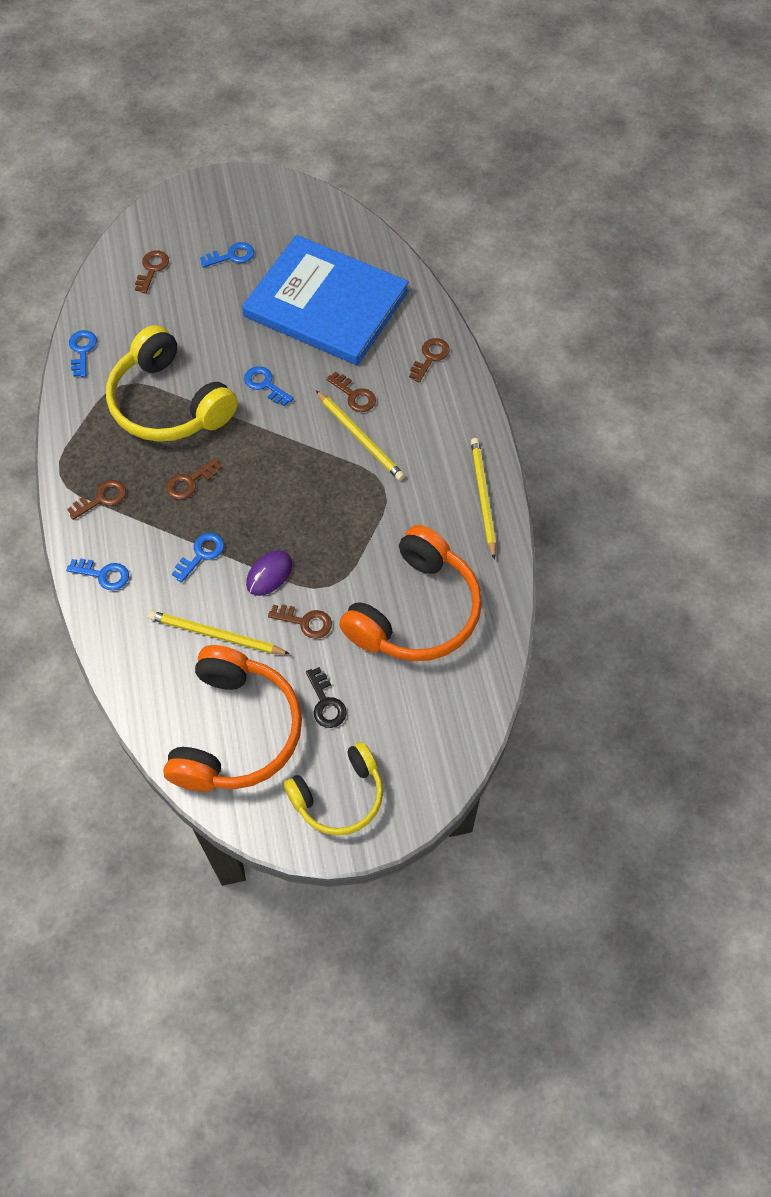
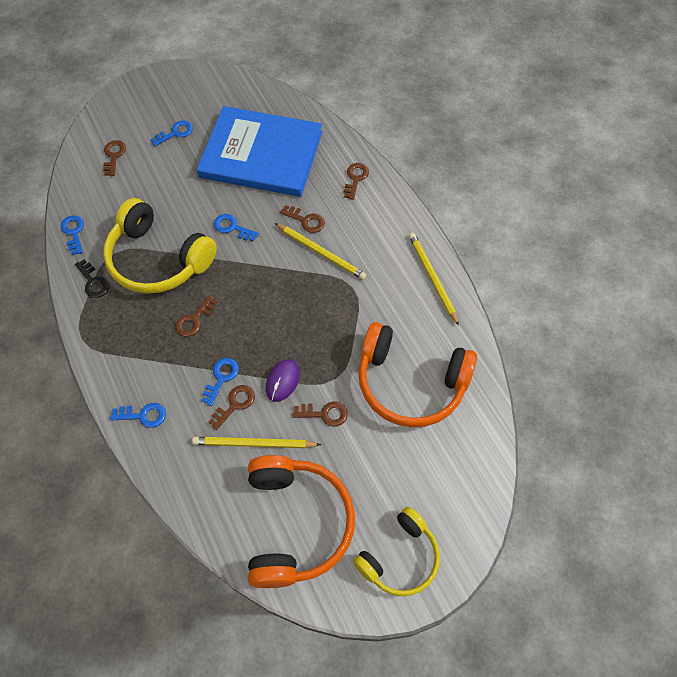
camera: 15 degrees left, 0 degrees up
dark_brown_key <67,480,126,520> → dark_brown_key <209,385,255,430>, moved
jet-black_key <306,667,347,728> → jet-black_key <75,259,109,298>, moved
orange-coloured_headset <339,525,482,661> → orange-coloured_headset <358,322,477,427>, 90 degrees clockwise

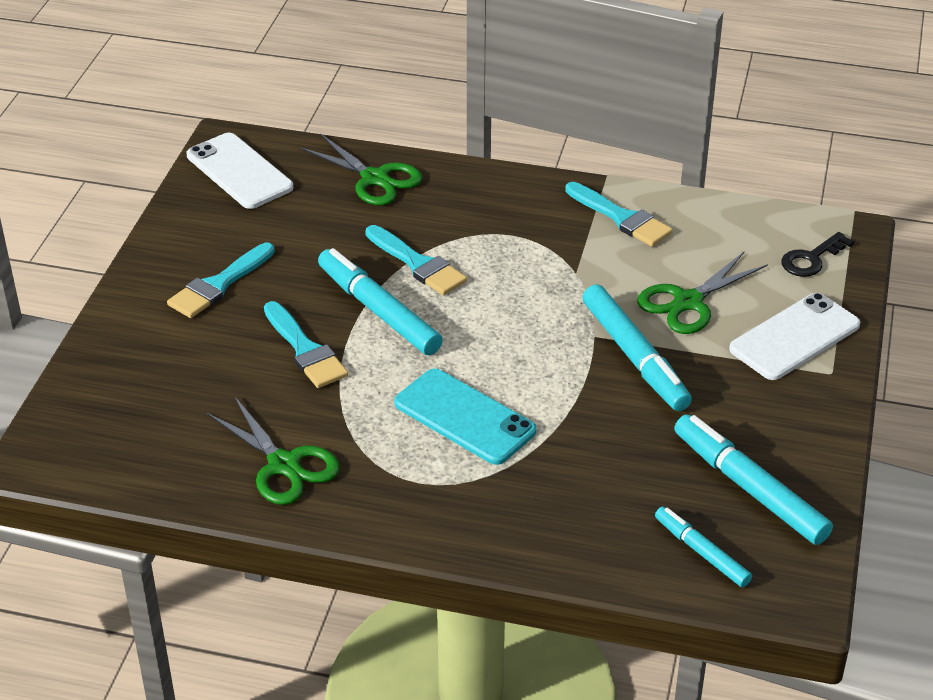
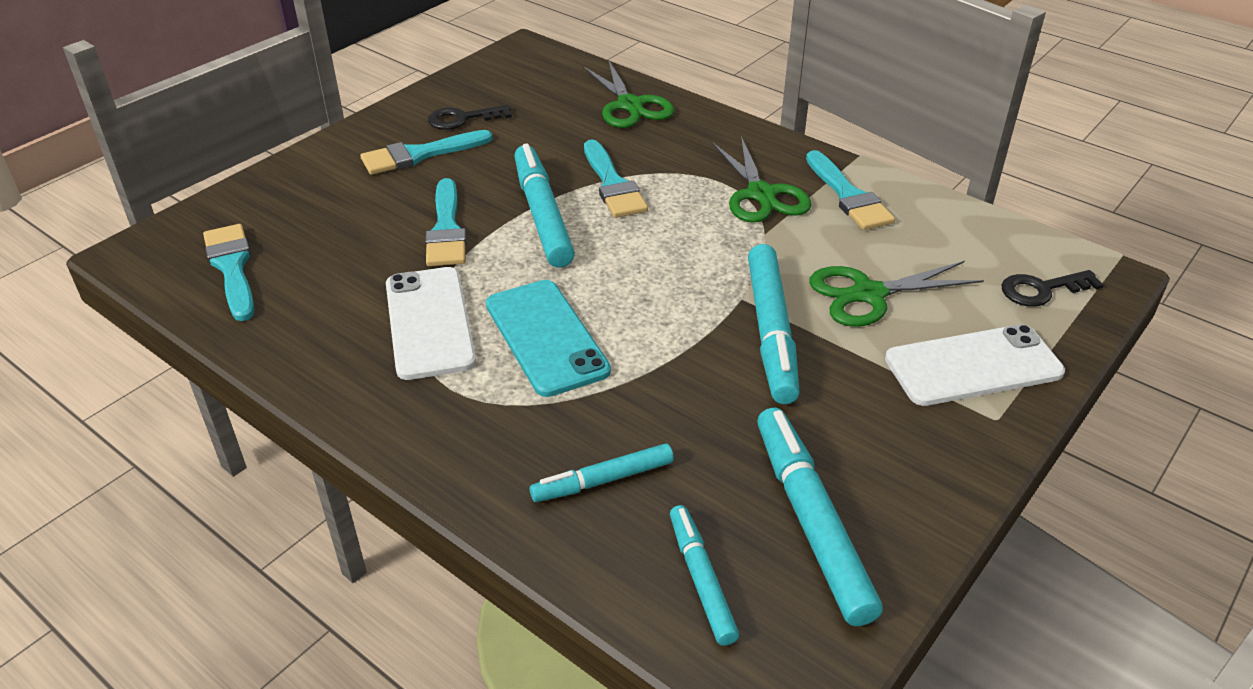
camera: 25 degrees right, 0 degrees up
- → turquoise_brush <203,224,254,321>
- → jet-black_key <428,105,512,130>
- → turquoise_felt_pen <530,443,674,502>
white_mobile_phone <186,133,293,209> → white_mobile_phone <386,267,476,380>, moved
green_scissors <206,396,340,505> → green_scissors <712,136,811,223>, moved

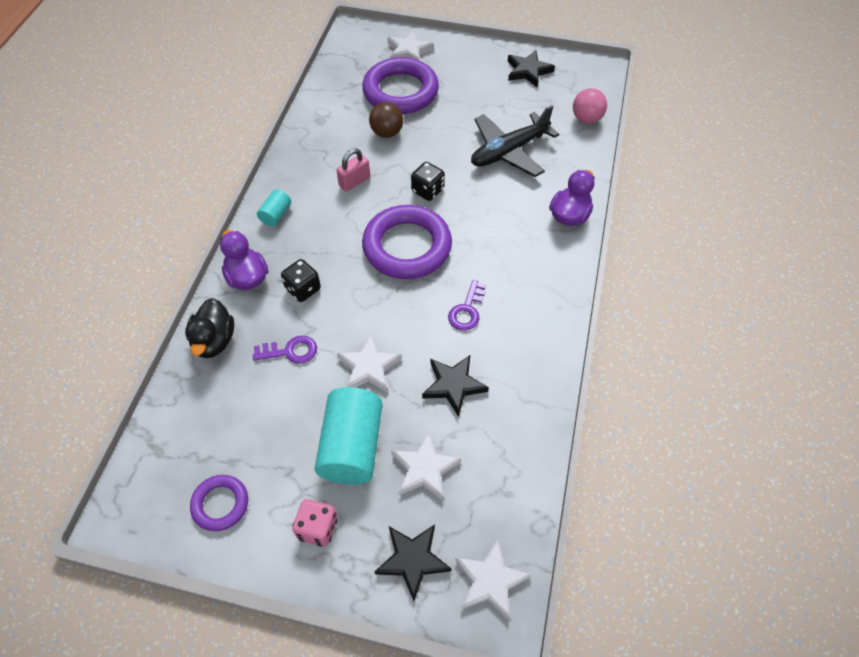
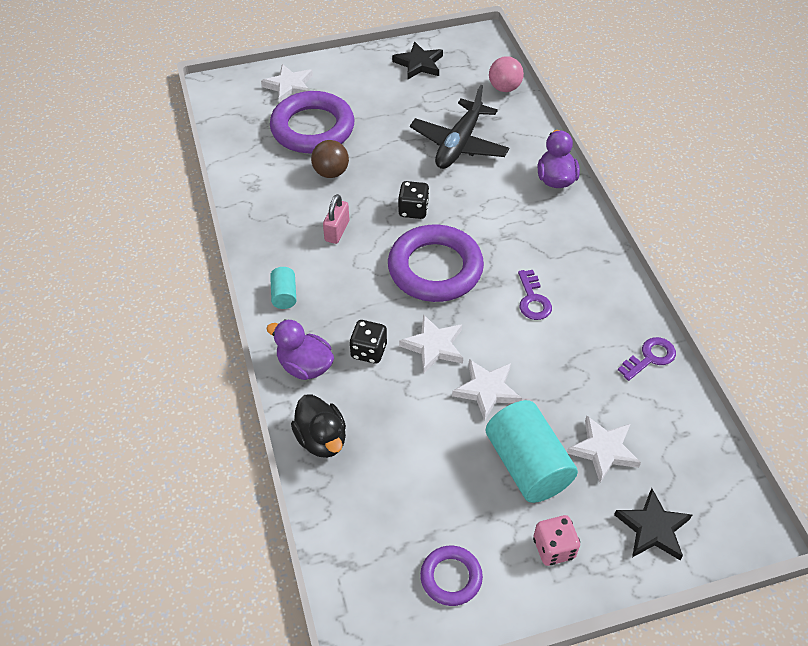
camera: 30 degrees left, 5 degrees down
jet-black_star_shape <422,355,489,417> → -
purple_key <253,336,317,364> → purple_key <618,337,676,381>, moved
white_star_shape <455,540,531,620> → white_star_shape <399,314,463,374>, moved

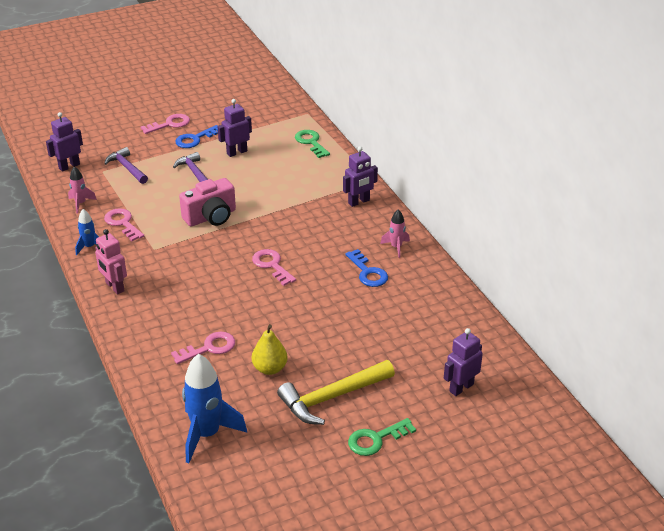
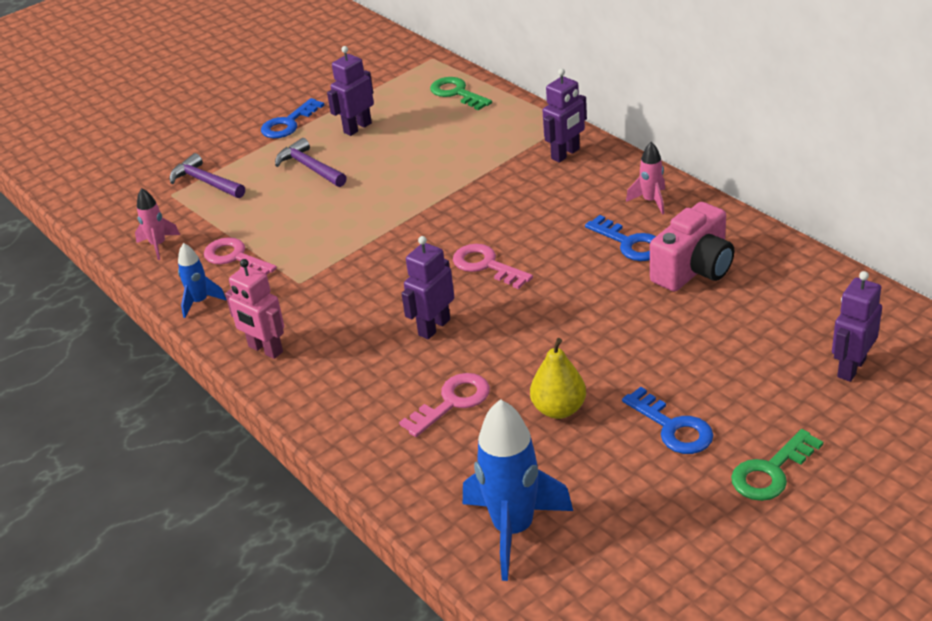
camera: 10 degrees left, 0 degrees up
rose-pink_key <141,114,190,134> → -
purple_toy_robot <46,112,83,171> → purple_toy_robot <401,236,454,339>, moved
rose-pink_compact_camera <179,178,236,227> → rose-pink_compact_camera <650,202,734,291>, moved
yellow_hammer <277,360,395,425> → blue_key <622,387,713,454>

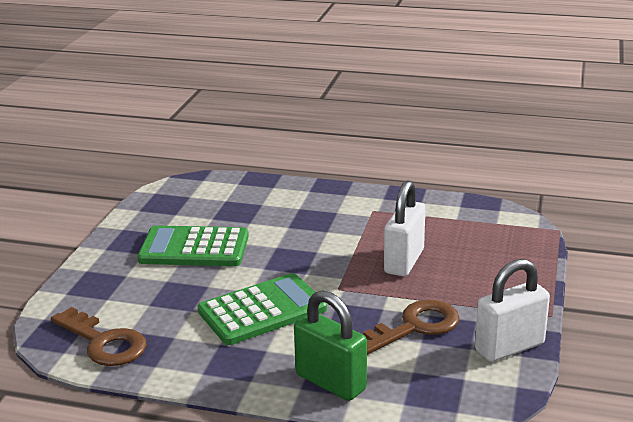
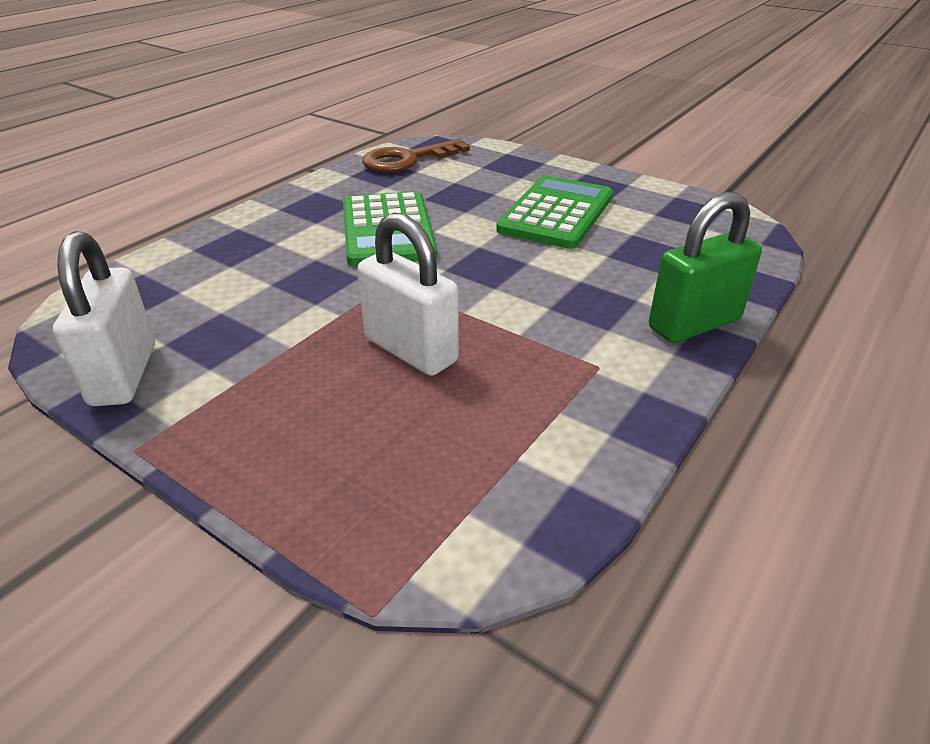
camera: 110 degrees right, 10 degrees up
dark_brown_key <363,300,460,355> → -
green_lock <294,290,367,401> → green_lock <649,192,762,343>, moved

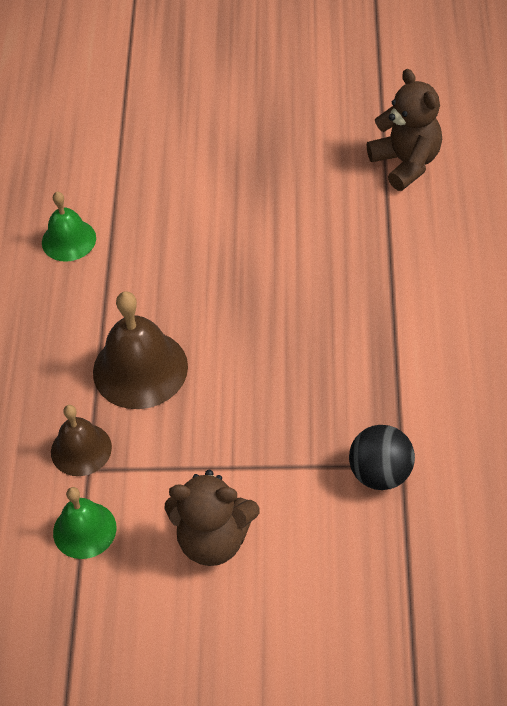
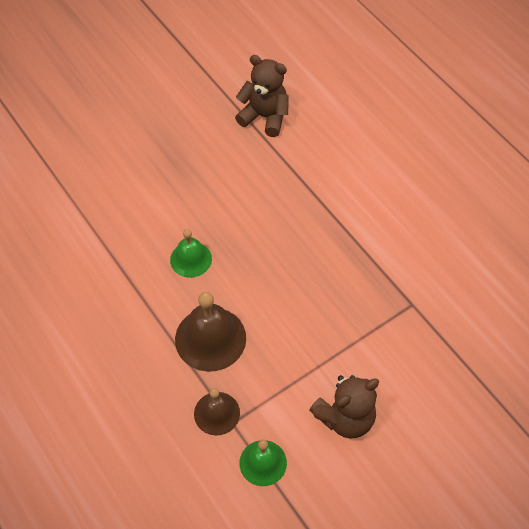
camera: 40 degrees left, 5 degrees up
jet-black_ball <349,425,415,490> → -
green_hand_bell <42,192,96,262> → green_hand_bell <170,229,212,278>, moved

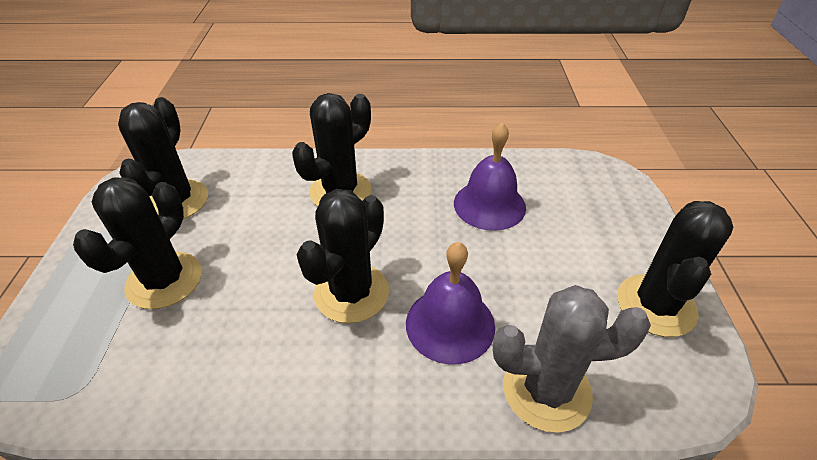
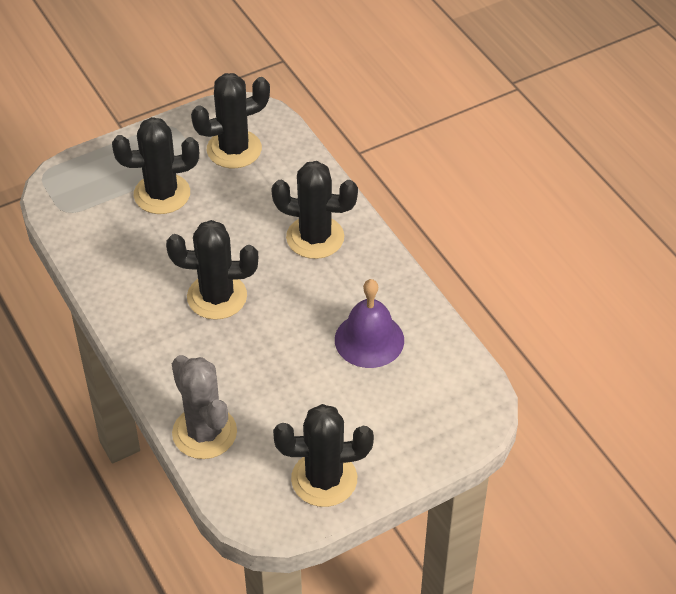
camera: 60 degrees right, 5 degrees up
purple_hand_bell <406,242,495,365> → -

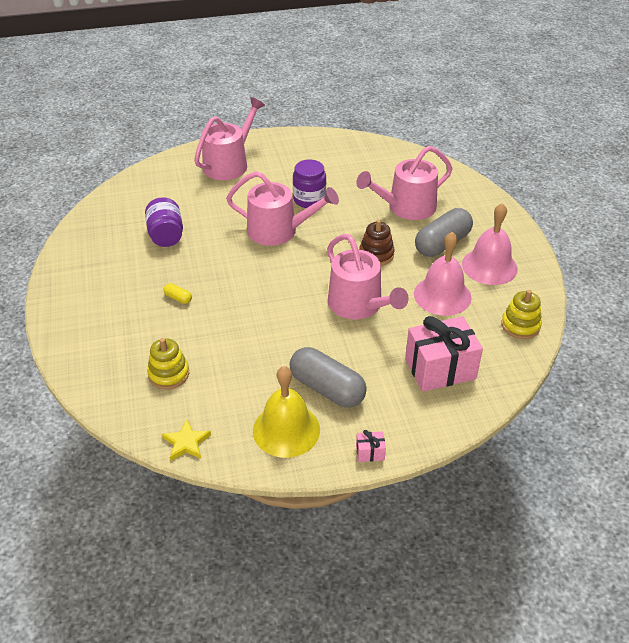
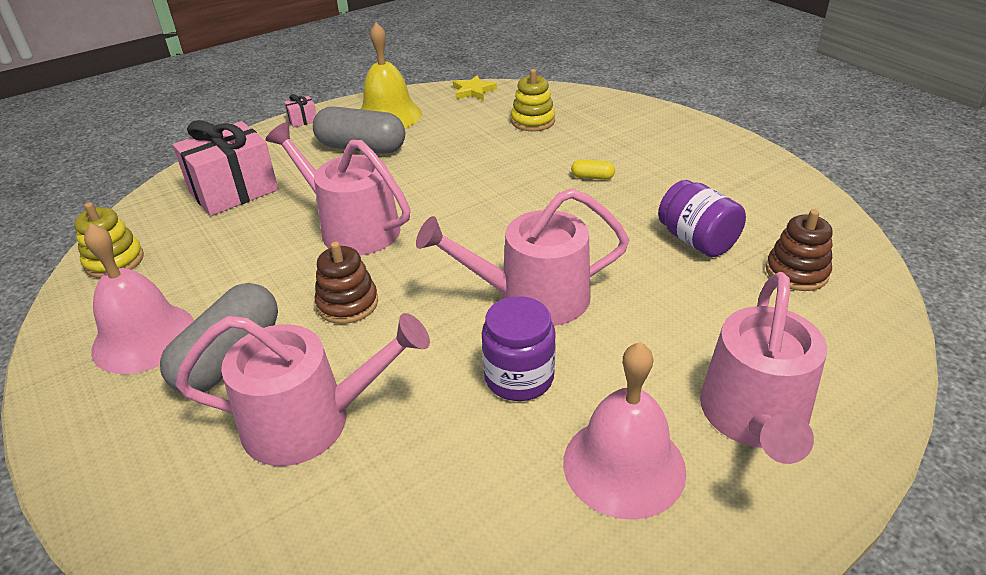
camera: 160 degrees right, 5 degrees down
- → dark_brown_ring_stacker <766,209,833,291>
rose-pink_hand_bell <414,232,472,316> → rose-pink_hand_bell <563,342,687,520>, moved
rose-pink_sprinkling_can <356,146,453,220> → rose-pink_sprinkling_can <175,313,430,466>, 45 degrees clockwise

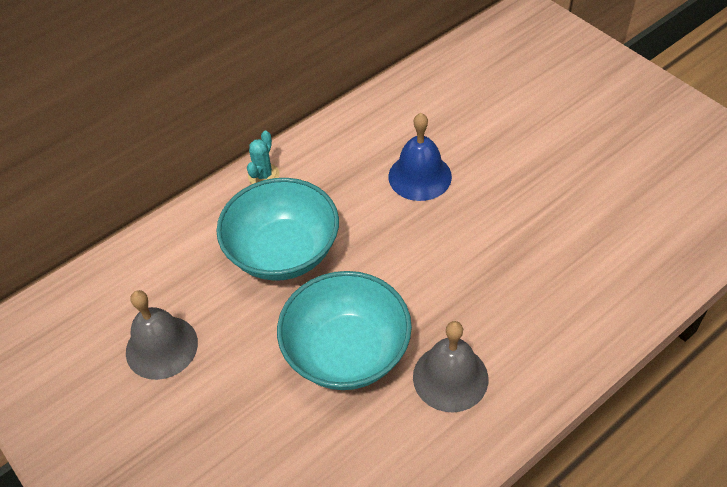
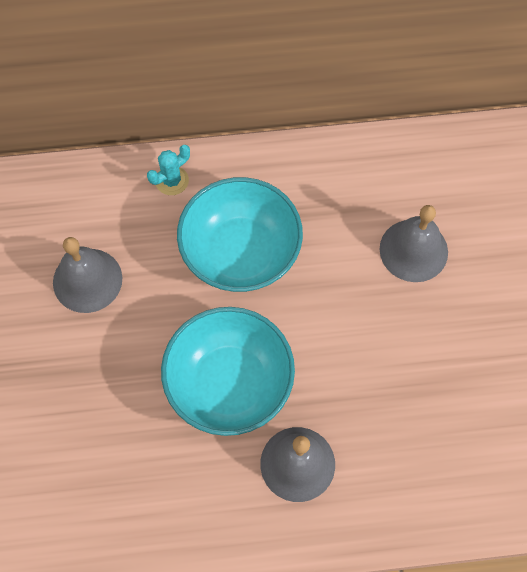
camera: 30 degrees right, 15 degrees up
turquoise_cactus <247,131,280,184> → turquoise_cactus <147,145,190,195>, moved
blue_hand_bell <389,113,452,201> → ash-grey_hand_bell <380,205,448,282>

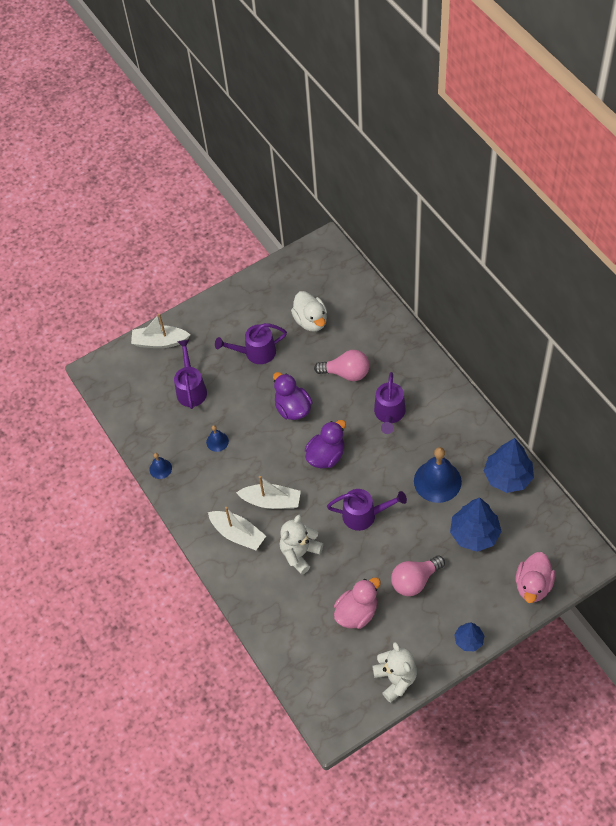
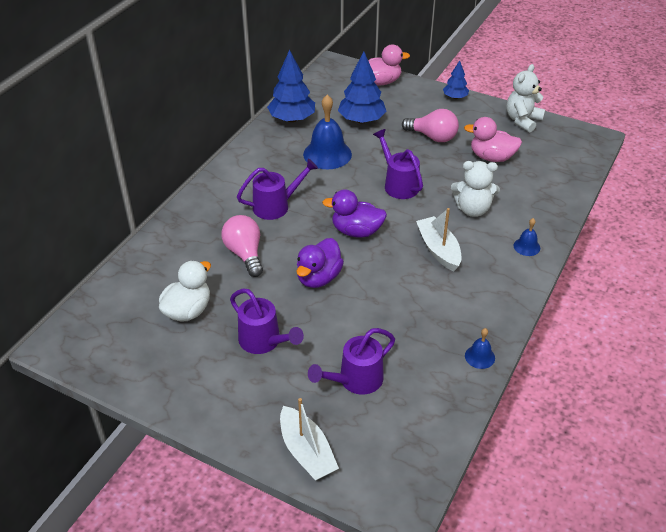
camera: 125 degrees left, 15 degrees down
white_boat <208,507,266,550> → -
blue_hand_bell <206,425,229,452> → blue_hand_bell <513,218,540,256>, moved

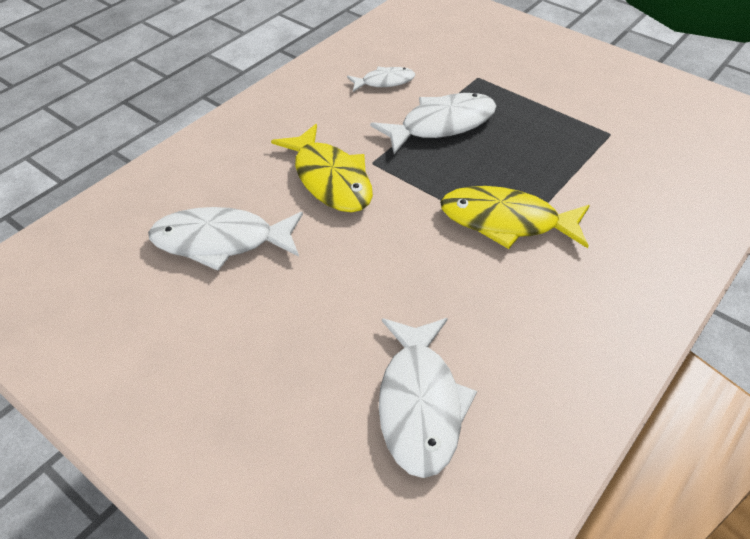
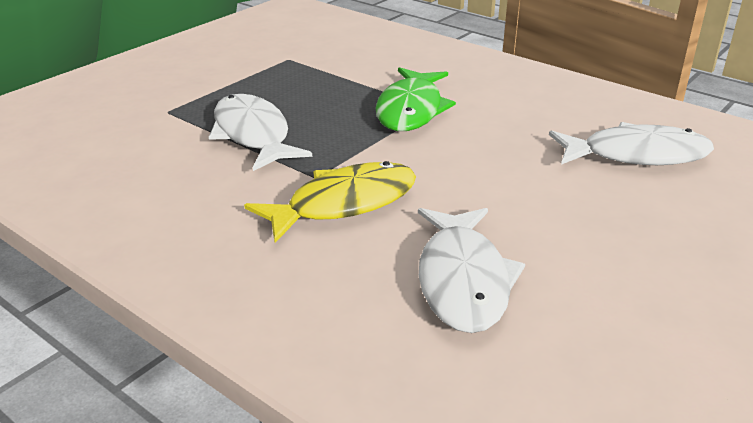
camera: 90 degrees left, 15 degrees down
white_toy_fish <347,67,415,92> → -
yellow_toy_fish <440,186,590,249> → green_toy_fish <376,67,456,131>

